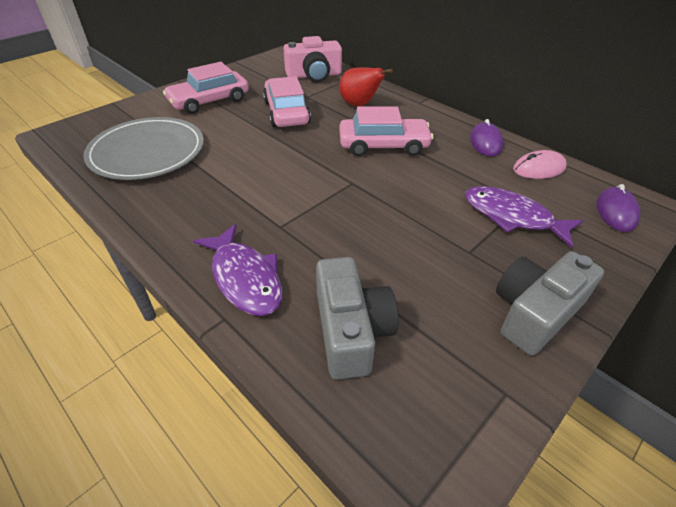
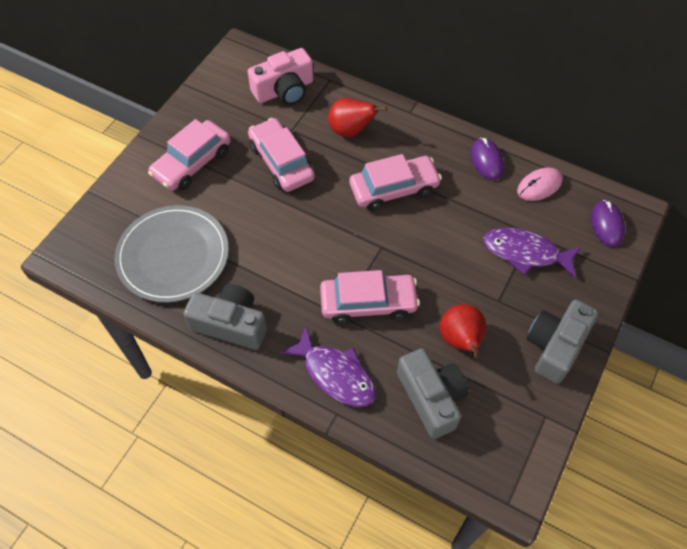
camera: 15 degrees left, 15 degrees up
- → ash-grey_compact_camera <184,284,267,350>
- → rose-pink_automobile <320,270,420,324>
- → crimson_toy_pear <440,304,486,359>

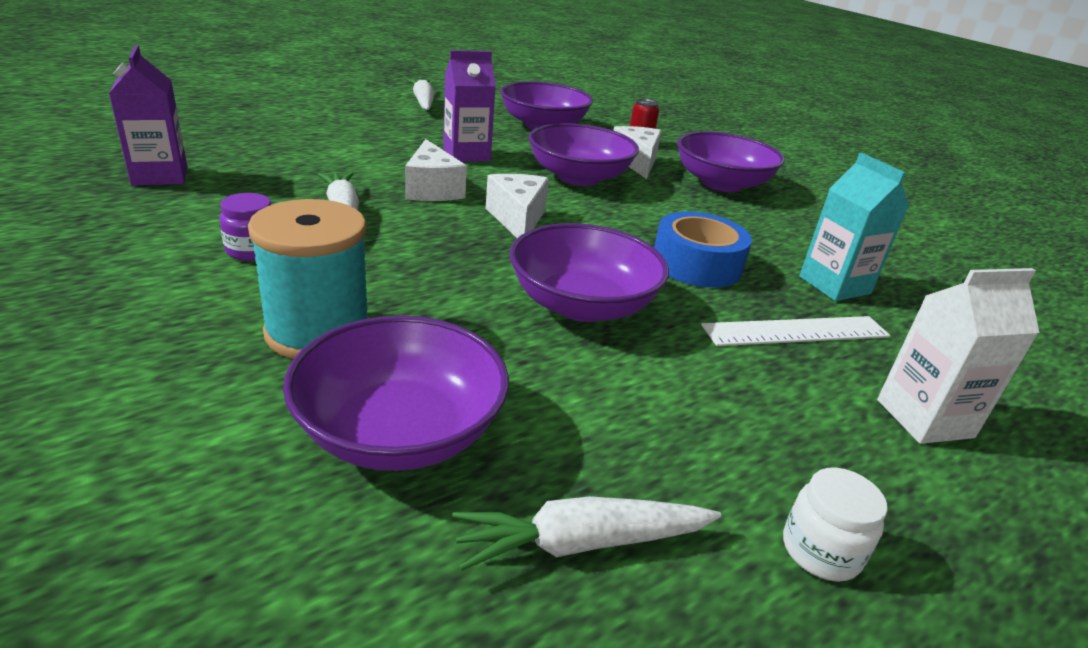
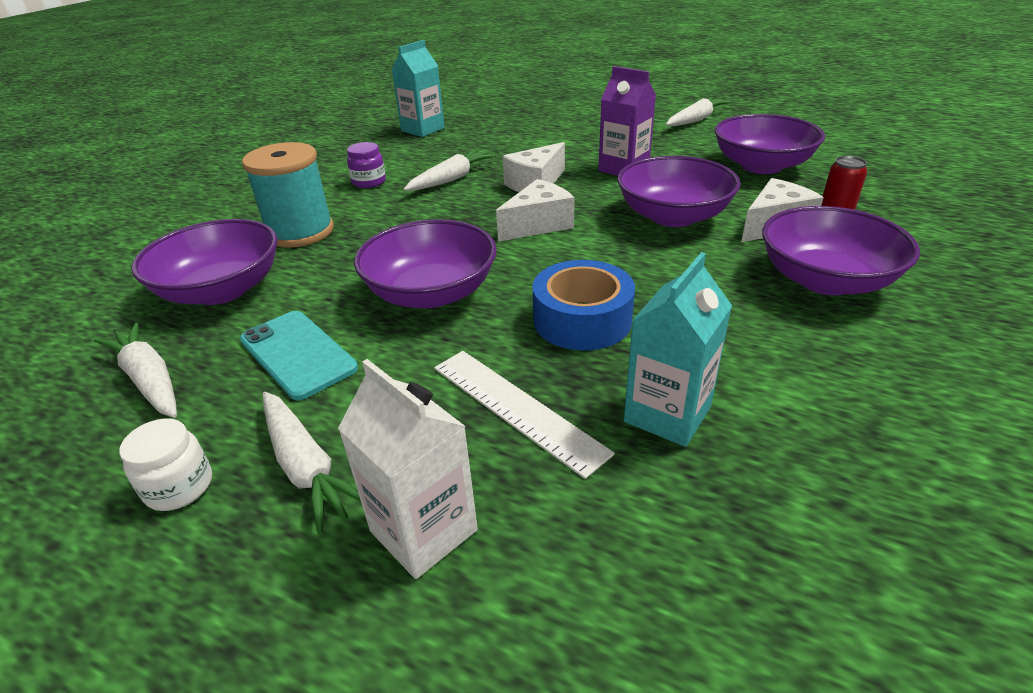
camera: 65 degrees right, 5 degrees up
- → turquoise_mobile_phone <240,311,358,400>
- → white_root_vegetable <263,392,361,535>
purple_juice_carton <109,45,187,186> → turquoise_juice_carton <392,40,445,137>

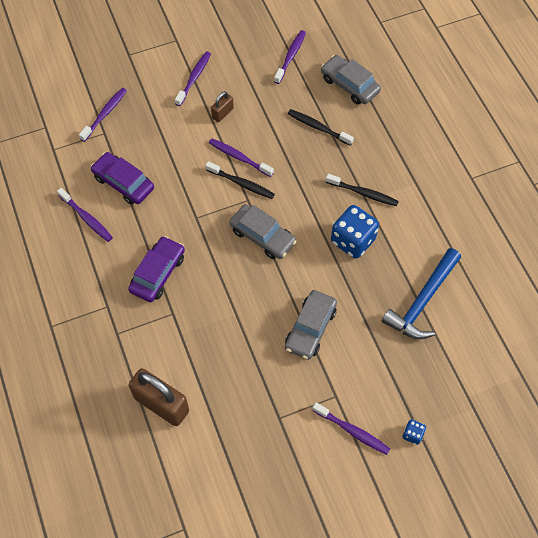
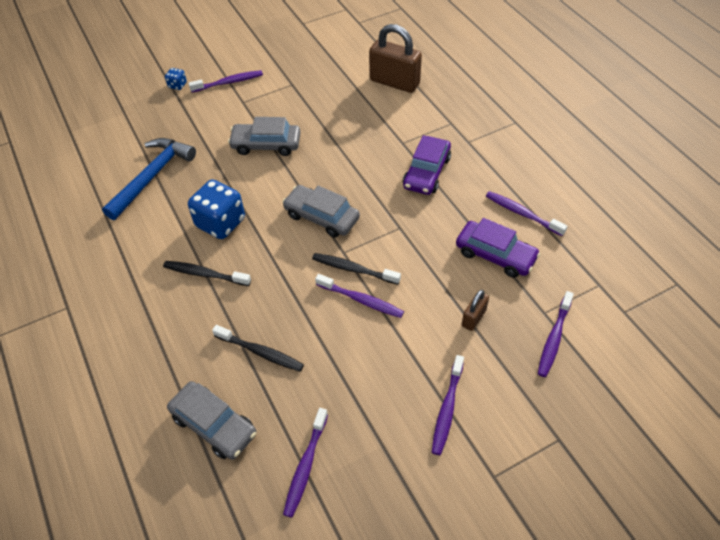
camera: 175 degrees right, 10 degrees down
dark_brown_lock <211,91,234,122> → dark_brown_lock <461,290,489,331>, moved
ash-grey_automobile <285,290,337,360> → ash-grey_automobile <228,117,301,156>, 105 degrees counterclockwise
purple_toothbrush <312,402,390,455> → purple_toothbrush <188,70,263,93>, 135 degrees clockwise

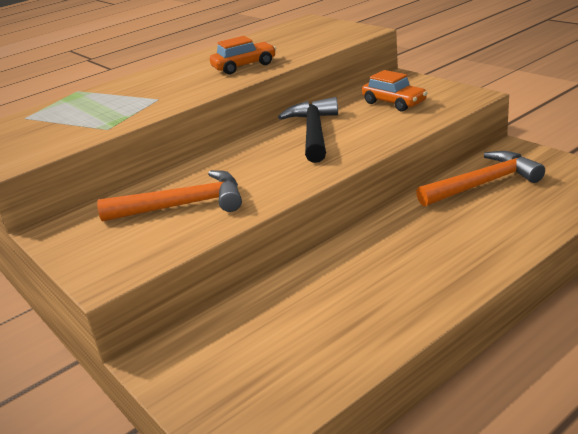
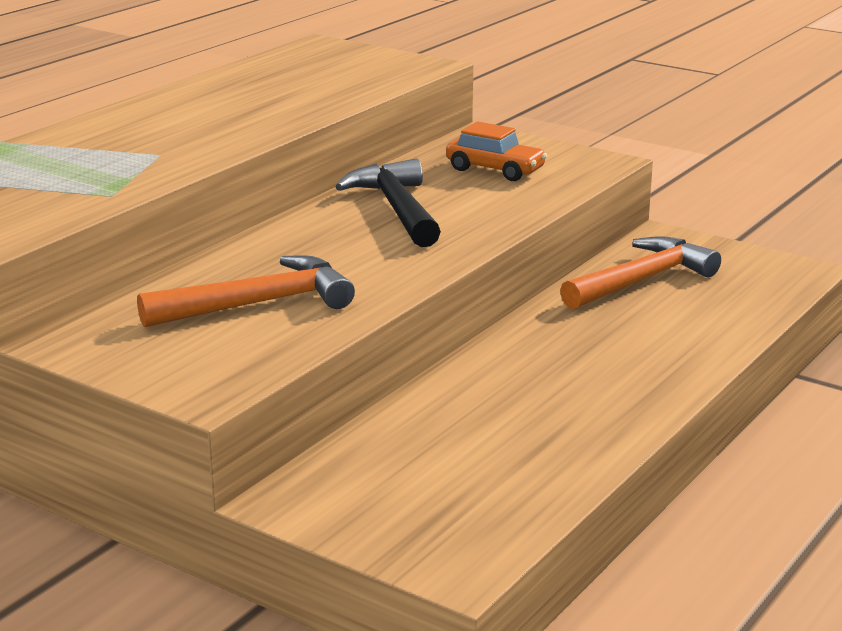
camera: 20 degrees left, 5 degrees down
orange-coloured_automobile <210,36,276,75> → -

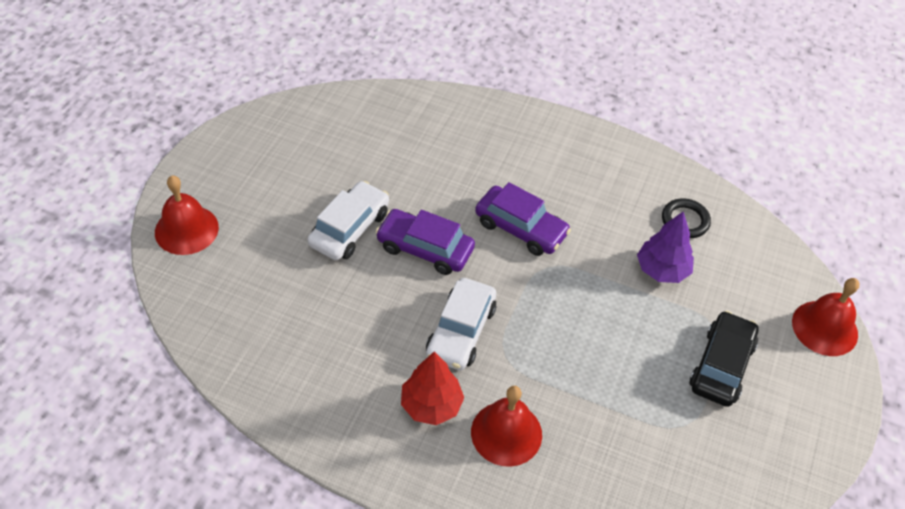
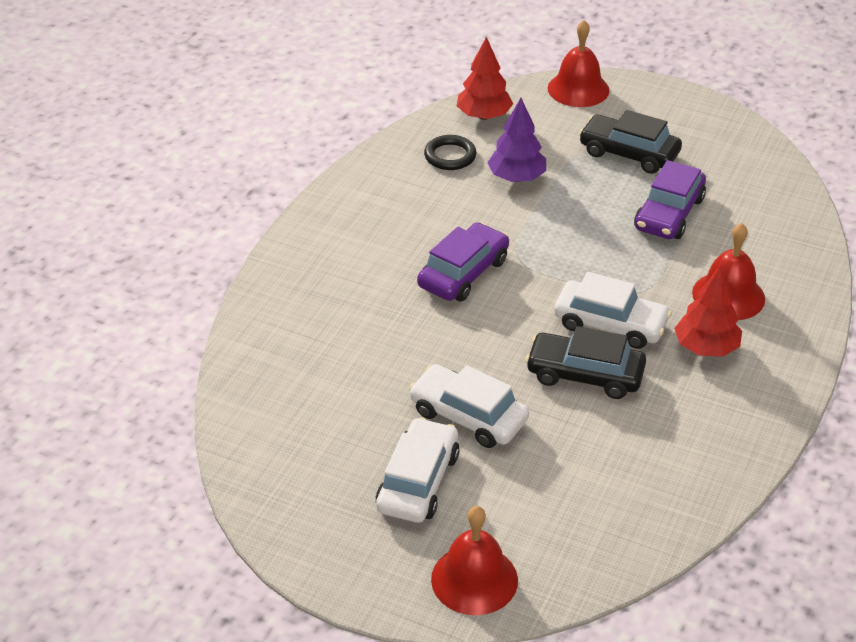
camera: 85 degrees left, 10 degrees down
- → white_automobile <376,417,459,523>
- → crimson_tree <457,37,513,120>
- → jet-black_automobile <526,326,646,399>
purple_automobile <376,209,475,275> → purple_automobile <634,160,706,239>, moved

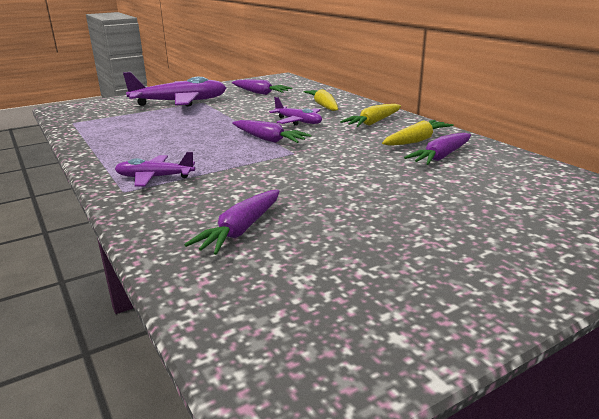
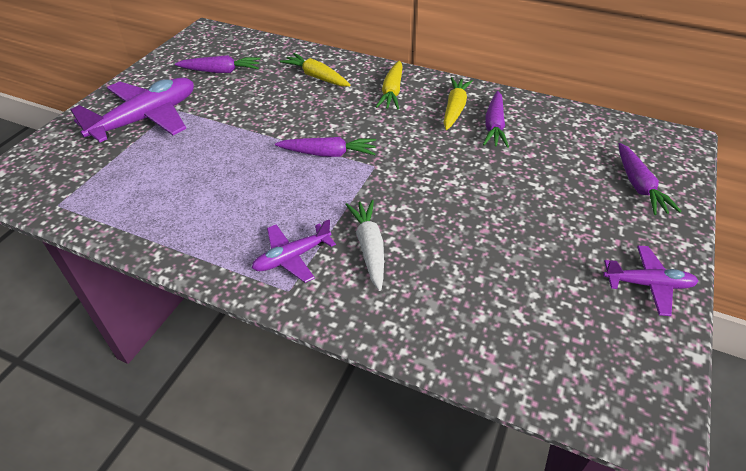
camera: 35 degrees left, 20 degrees up
- → white_root_vegetable <345,200,384,291>
purple_root_vegetable <184,190,280,255> → purple_root_vegetable <618,143,682,215>, moved
purple_plane <269,97,322,125> → purple_plane <603,245,698,316>, moved

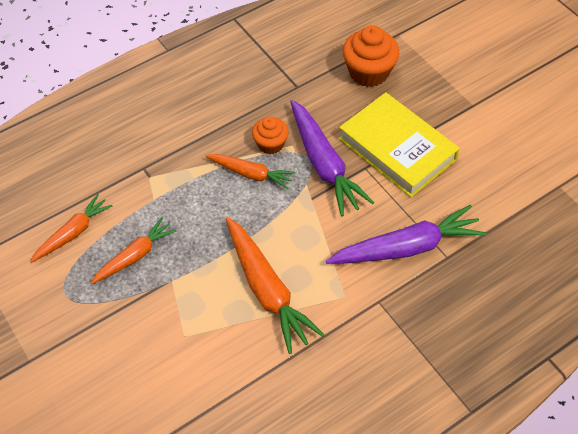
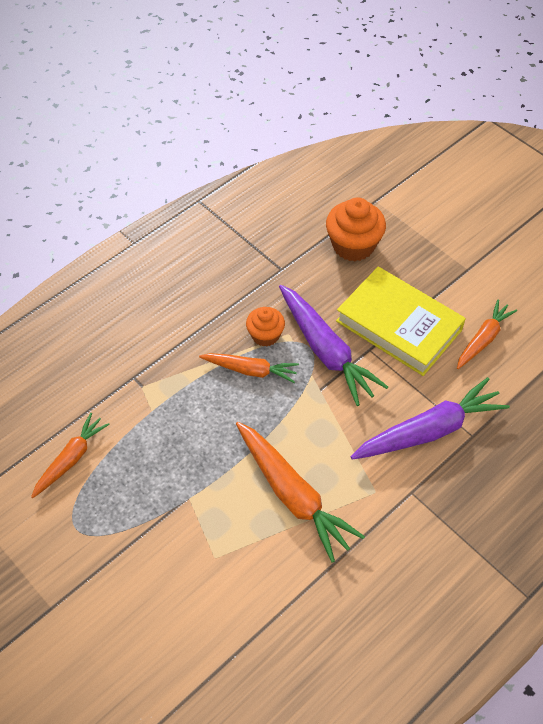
camera: 10 degrees left, 0 degrees up
orange-coloured_root_vegetable <91,217,176,284> → orange-coloured_root_vegetable <457,300,517,369>, moved

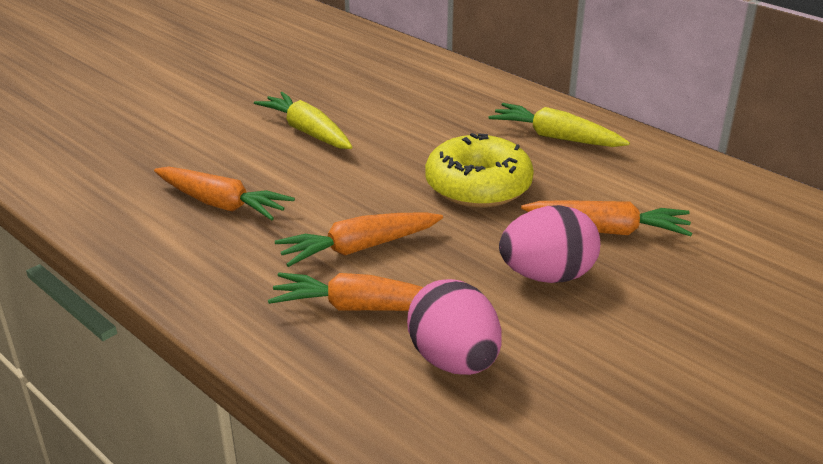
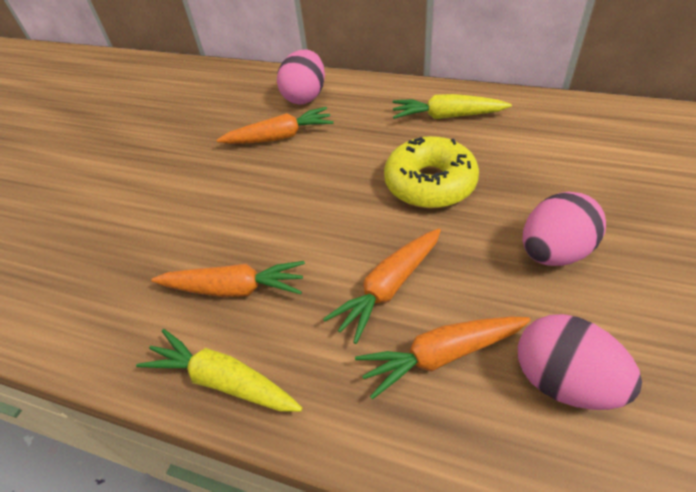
camera: 20 degrees left, 15 degrees up
- → rose-pink_egg <277,49,325,104>
yellow_root_vegetable <254,92,353,149> → yellow_root_vegetable <136,329,302,412>, moved
orange-coloured_root_vegetable <521,200,692,236> → orange-coloured_root_vegetable <217,107,334,144>, moved

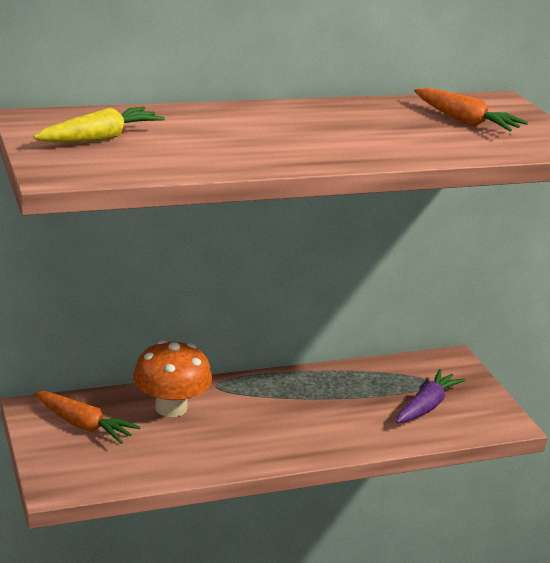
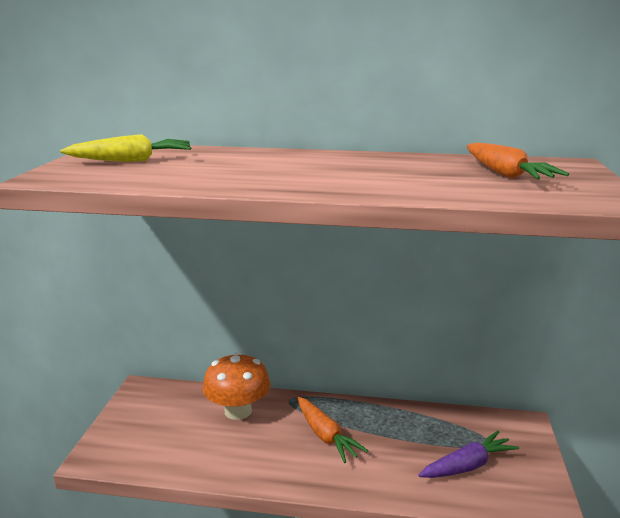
camera: 30 degrees right, 5 degrees down
orange-coloured_root_vegetable <35,391,141,444> → orange-coloured_root_vegetable <298,397,368,463>, moved

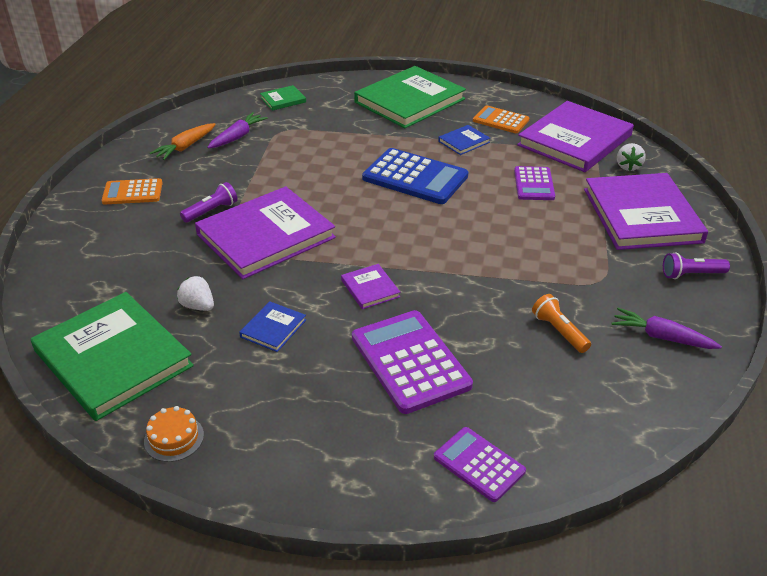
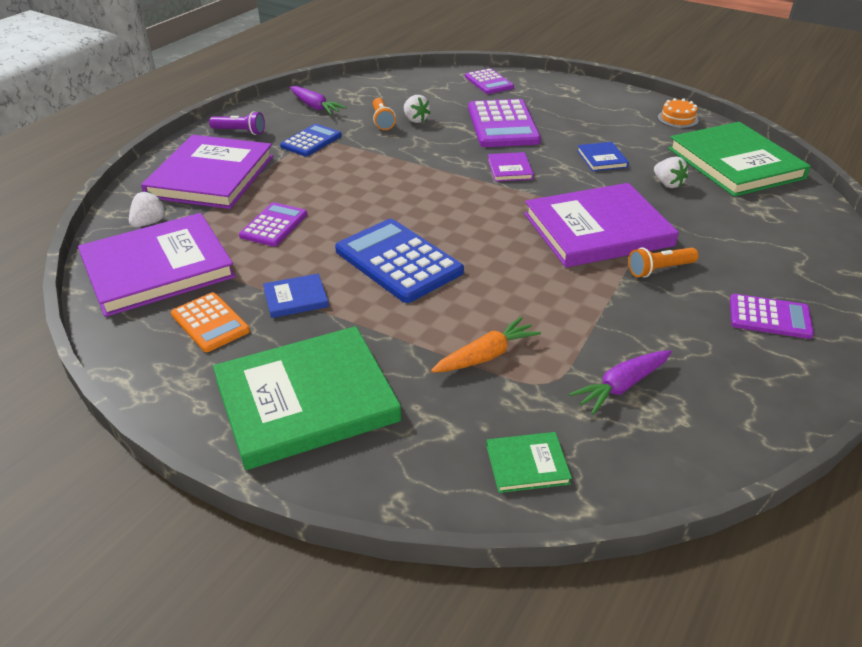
camera: 160 degrees left, 0 degrees up
- → blue_calculator <280,124,342,157>
- → white_strawberry <404,95,430,123>
orange-coloured_root_vegetable <150,123,215,160> → orange-coloured_root_vegetable <431,317,541,372>, moved
orange-coloured_calculator <102,178,163,204> → purple_calculator <730,294,814,339>
purple_torch <180,182,237,223> → orange-coloured_torch <628,248,699,277>
blue_book <239,301,306,352> → blue_book <577,142,629,171>, 60 degrees counterclockwise

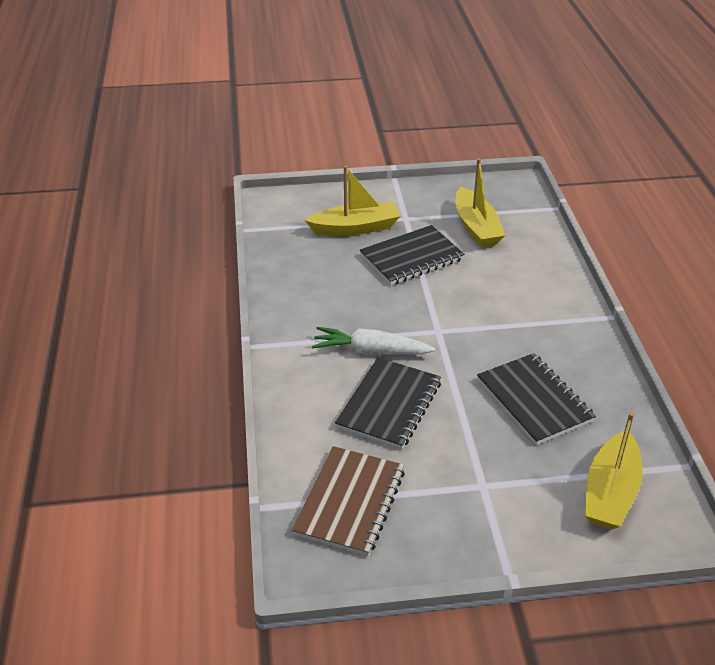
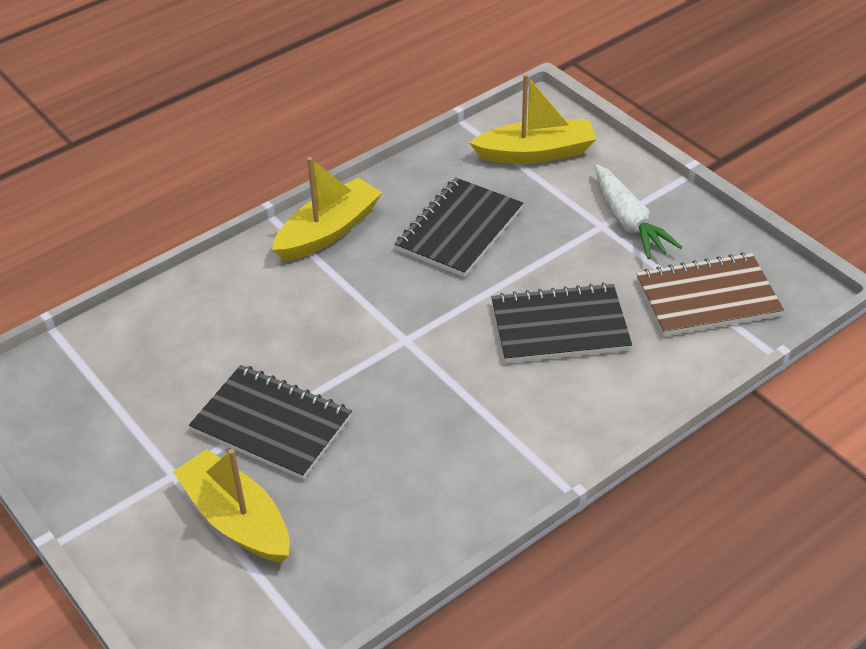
camera: 120 degrees left, 5 degrees up
white_root_vegetable <312,327,435,355> → white_root_vegetable <595,164,682,259>, moved
yellow_boat <456,158,505,247> → yellow_boat <272,157,382,261>, moved

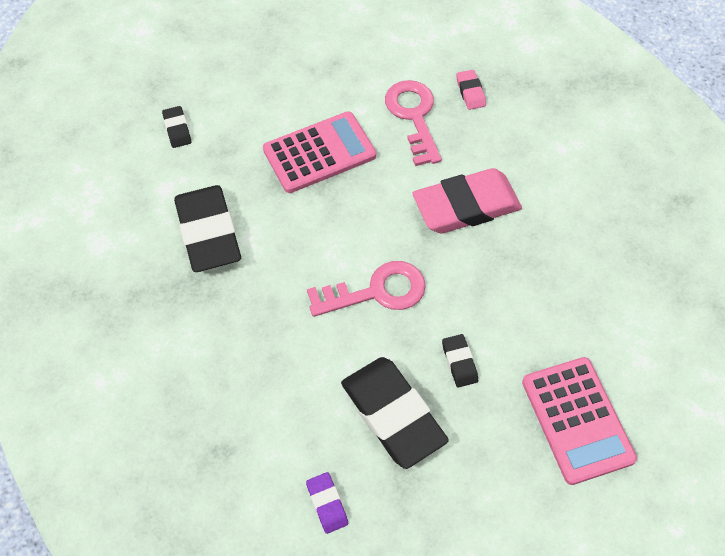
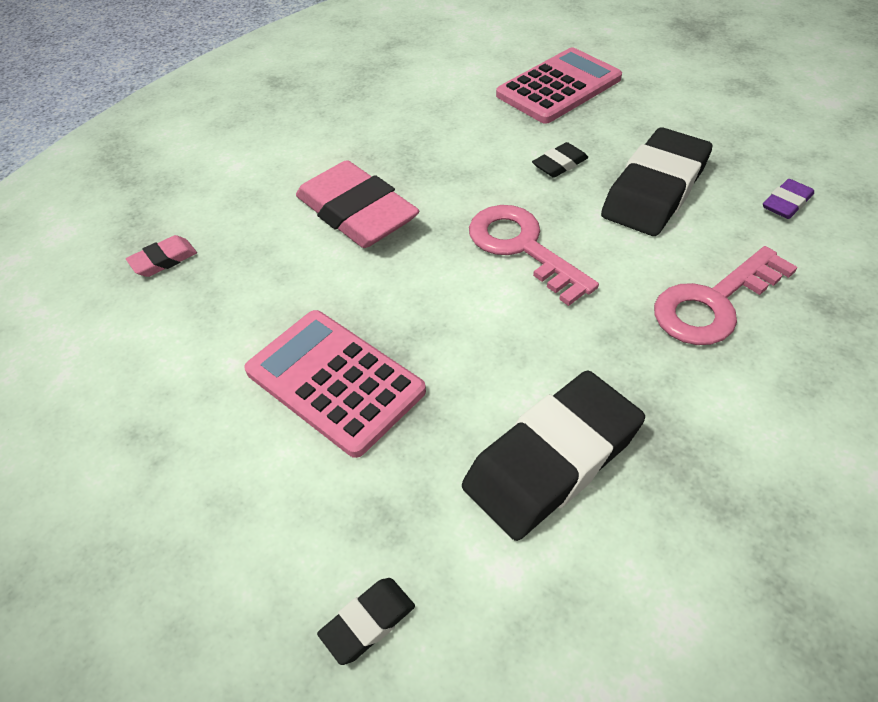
camera: 110 degrees left, 10 degrees down
rose-pink_key <385,80,442,166> → rose-pink_key <654,246,798,345>, moved

